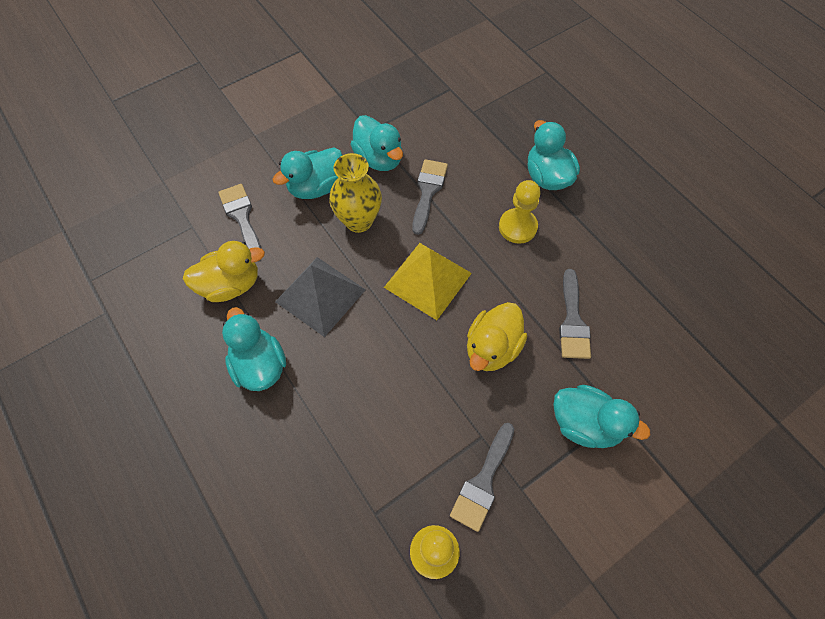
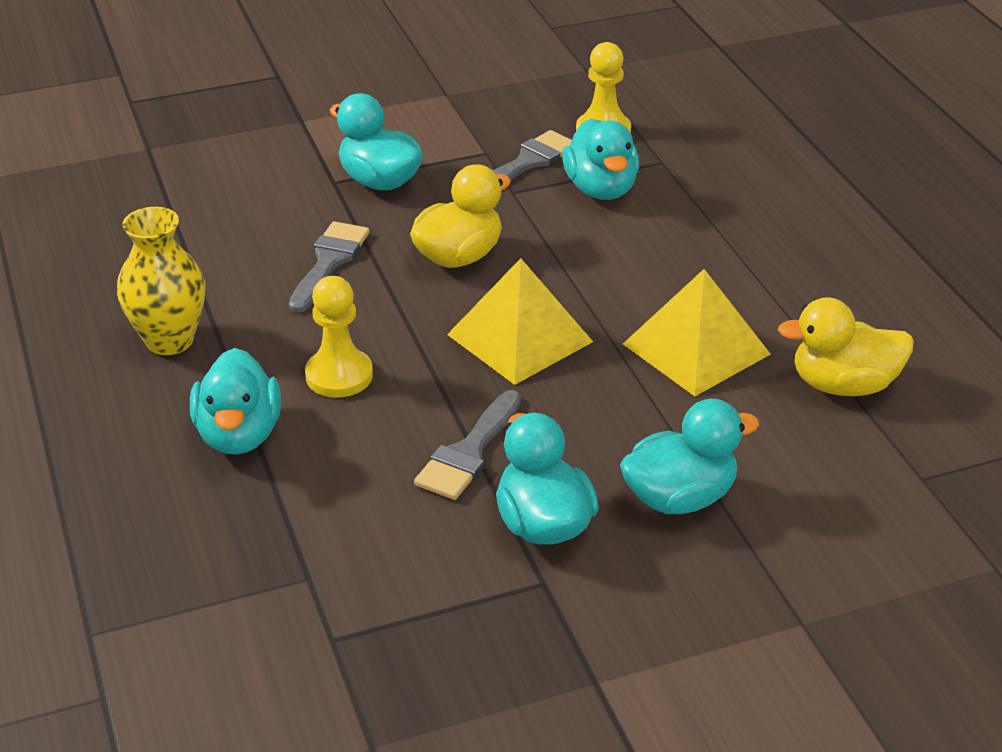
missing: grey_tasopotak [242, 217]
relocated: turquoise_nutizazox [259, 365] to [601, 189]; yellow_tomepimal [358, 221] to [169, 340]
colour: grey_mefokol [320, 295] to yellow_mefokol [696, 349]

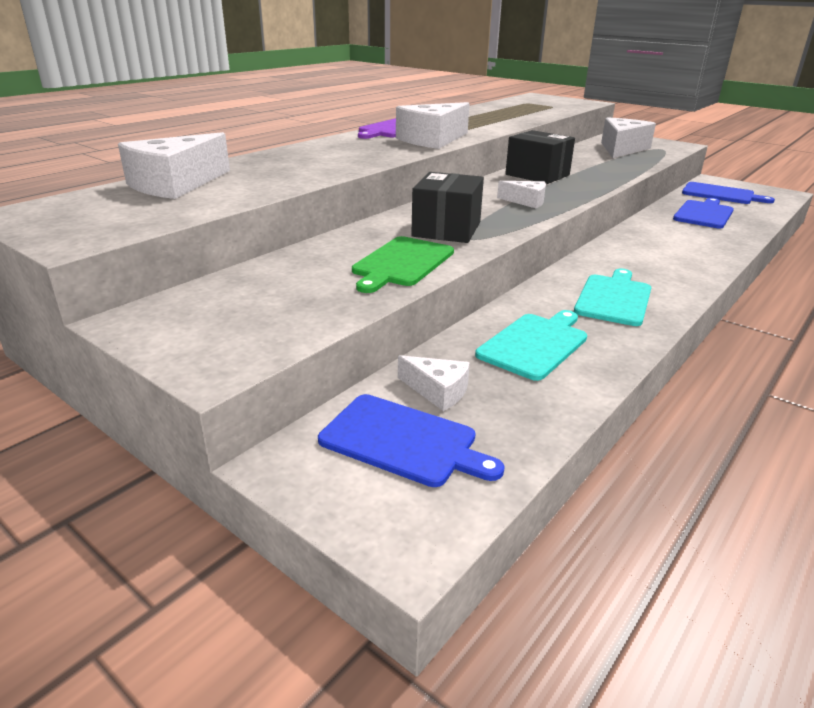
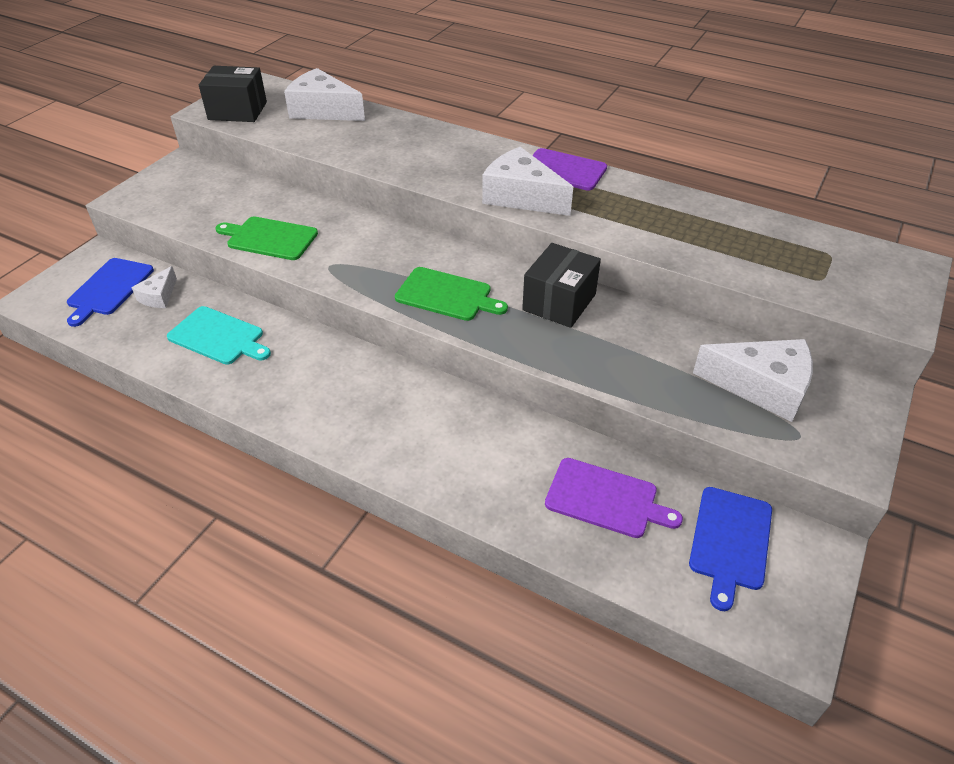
missing: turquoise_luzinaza [614, 298]
relocated: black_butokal [446, 229] to [237, 111]
exchanged: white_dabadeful [526, 201] to green_luzinaza [446, 295]
colour: blue_luzinaza [704, 214] to purple_luzinaza [605, 499]

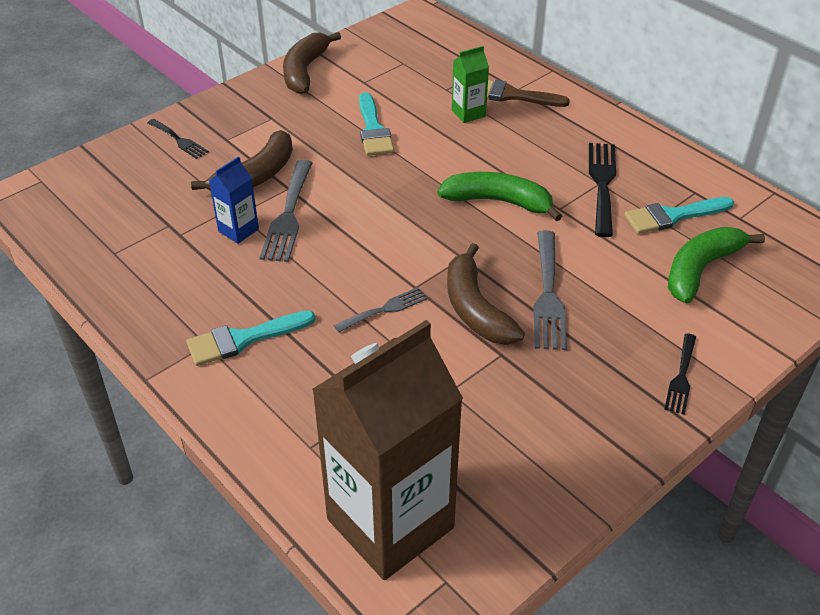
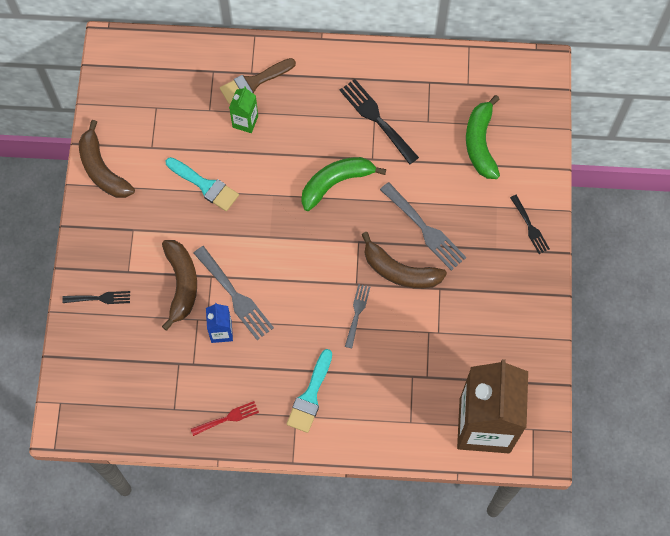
missing: turquoise_tasopotak [673, 216]
appeared: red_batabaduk [227, 418]

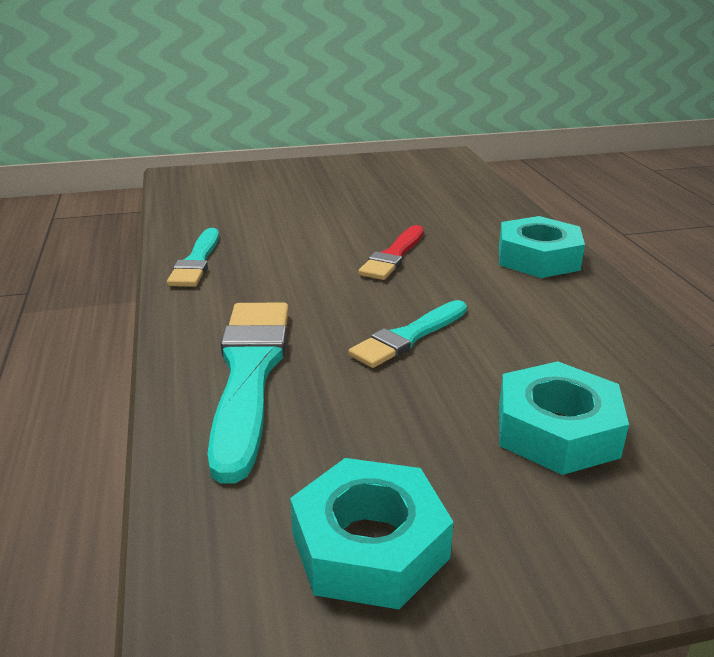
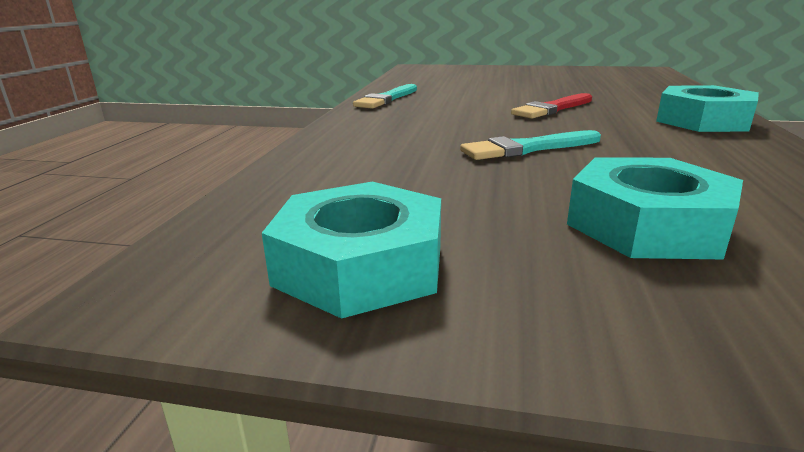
missing: turquoise_tasopotak [249, 374]

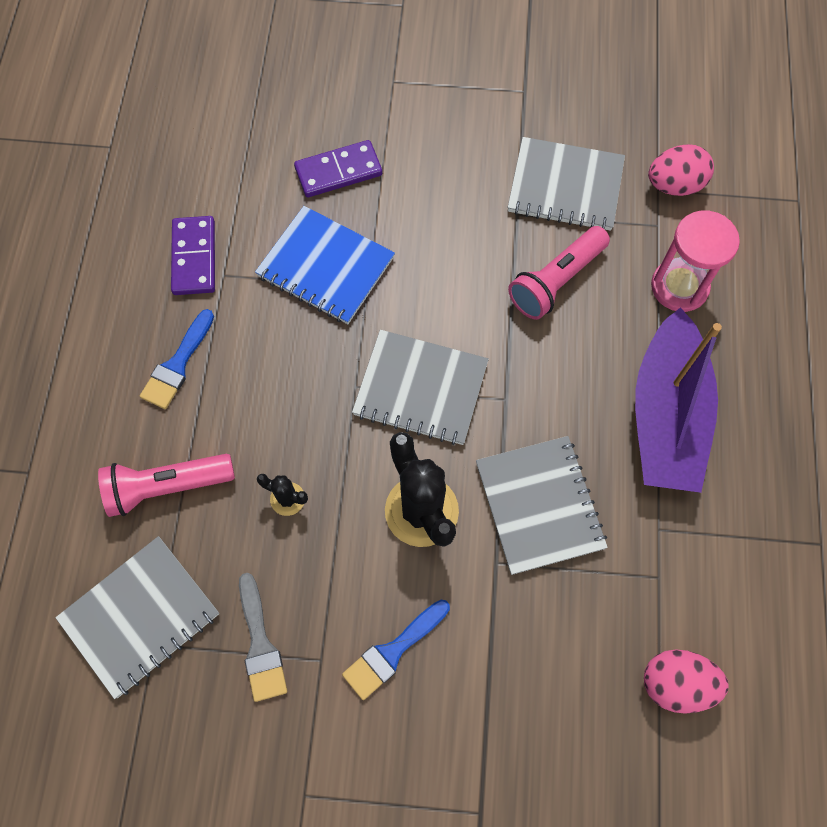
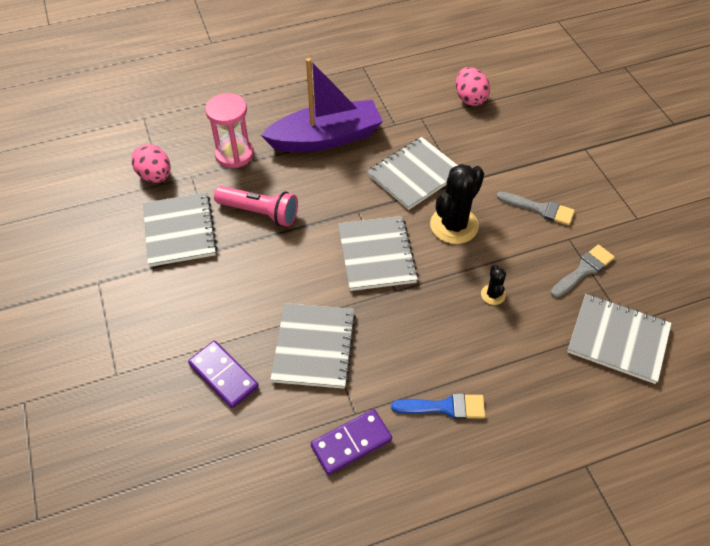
missing: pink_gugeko [167, 486]
colour: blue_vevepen [325, 267] to grey_vevepen [314, 347]; blue_tasopotak [392, 652] to grey_tasopotak [540, 209]

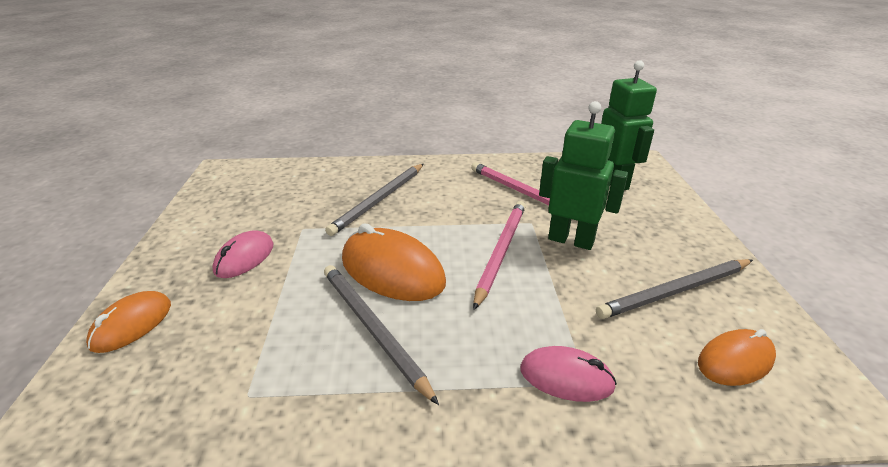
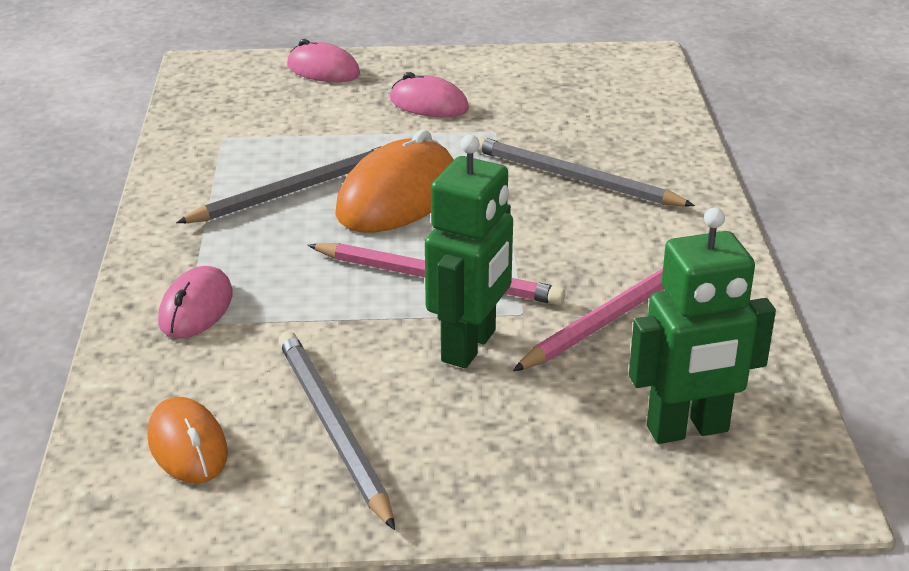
colour: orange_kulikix [132, 325] to pink_kulikix [323, 70]

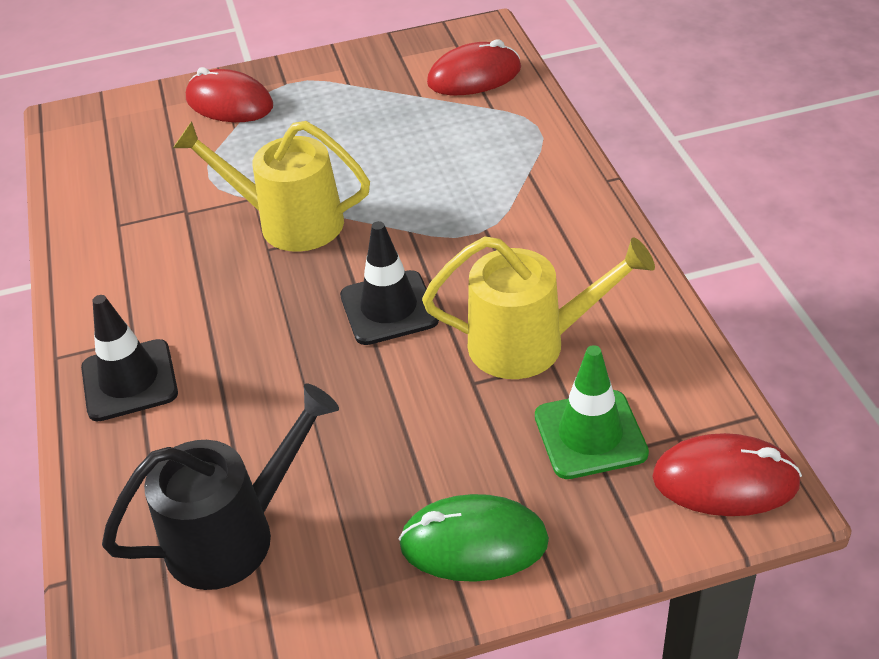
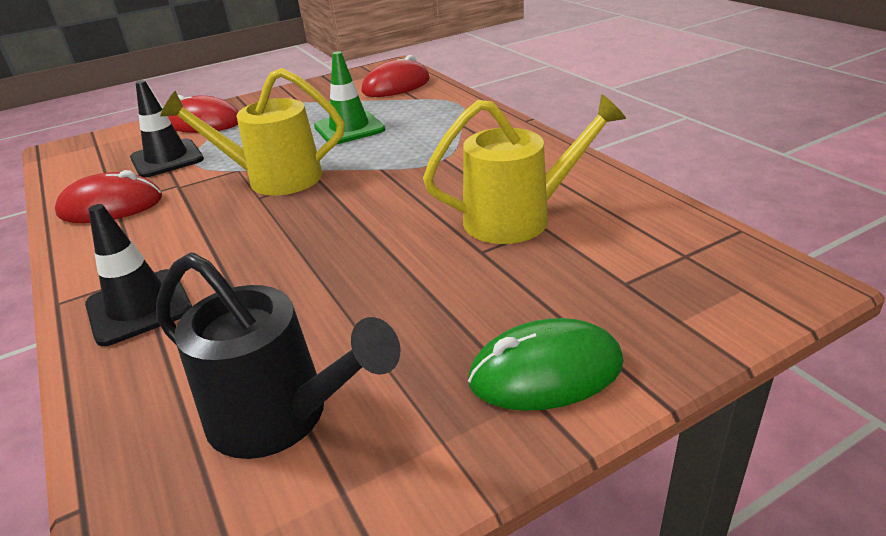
relocated: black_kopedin [389, 308] to [167, 159]; green_kopedin [590, 435] to [349, 128]; red_kulikix [725, 480] to [111, 206]
spun: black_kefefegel [234, 534] = [281, 417] 75 degrees clockwise

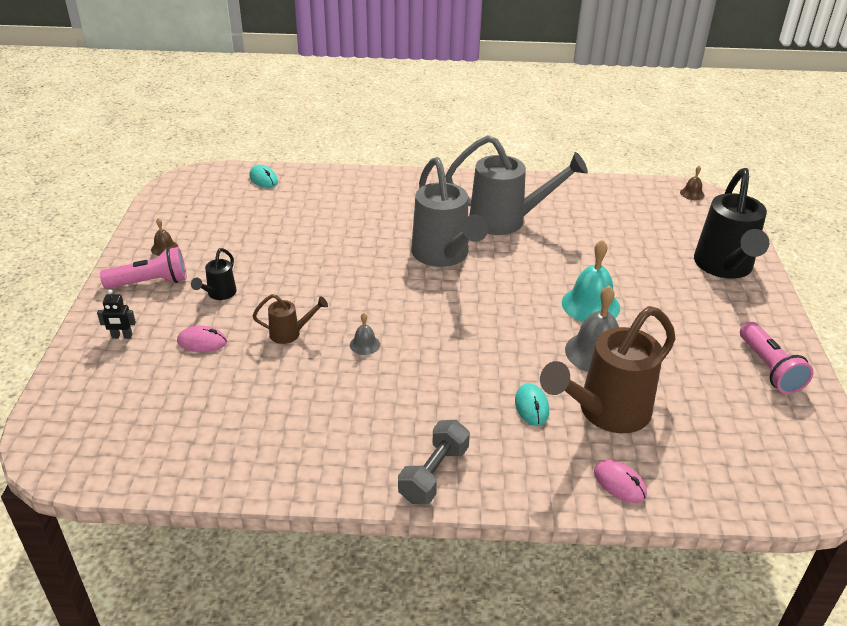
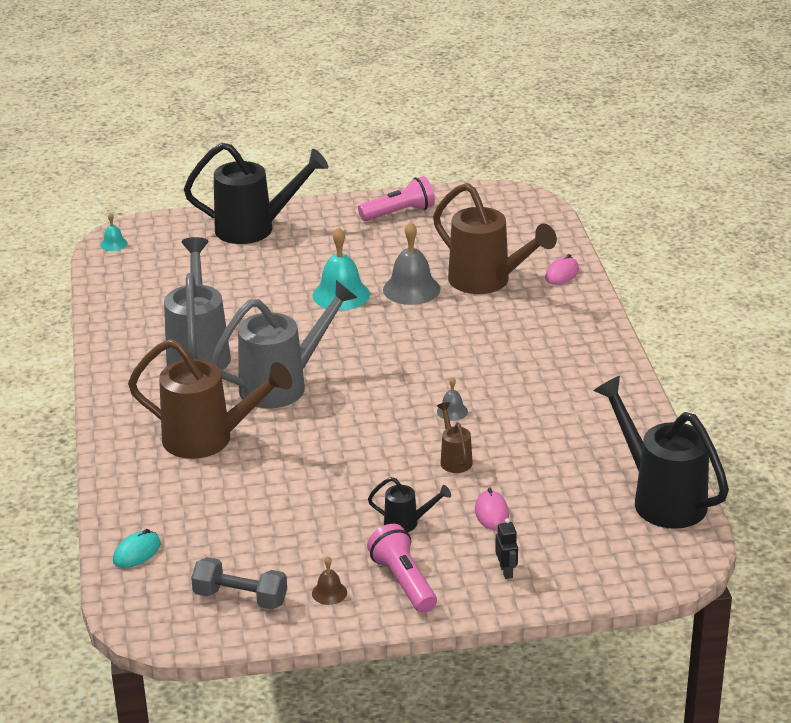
missing: turquoise_kulikix [531, 407]
appeared: brown_kefefegel [209, 440]; black_kefefegel [660, 498]
relocated: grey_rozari [433, 474] to [240, 598]
colour: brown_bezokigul [692, 194] to turquoise_bezokigul [113, 244]

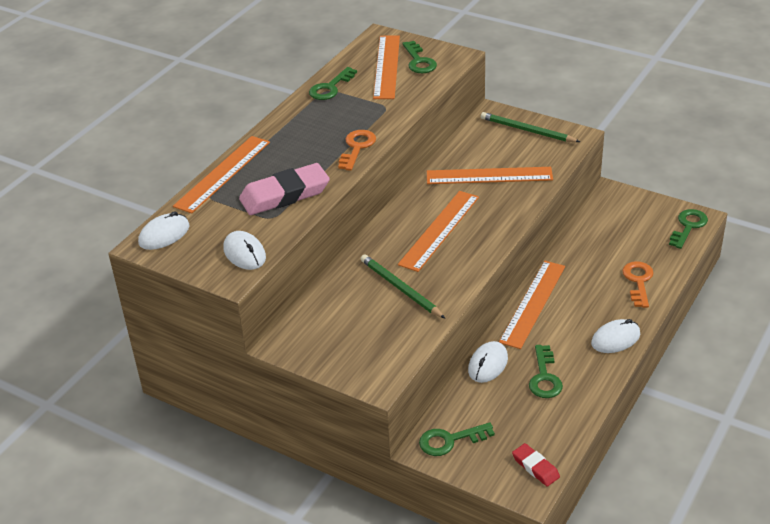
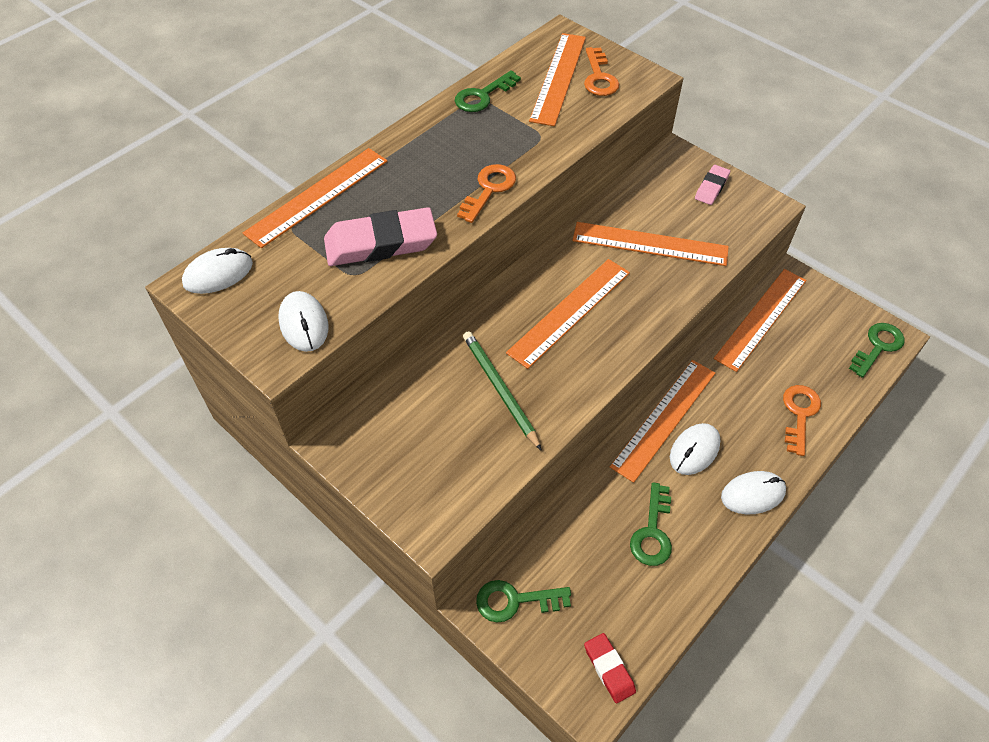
appeared: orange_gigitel [761, 319]
relocated: white_kulikix [488, 364] to [694, 450]
exchanged: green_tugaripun [527, 130] to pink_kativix [711, 187]
colour: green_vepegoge [419, 61] to orange_vepegoge [599, 77]

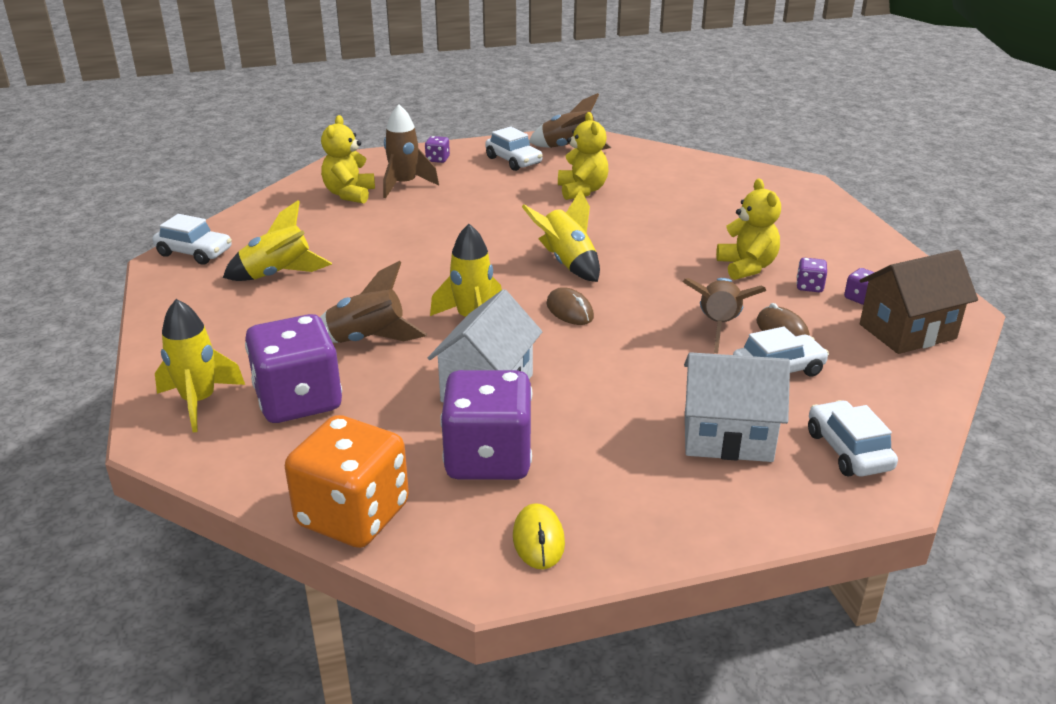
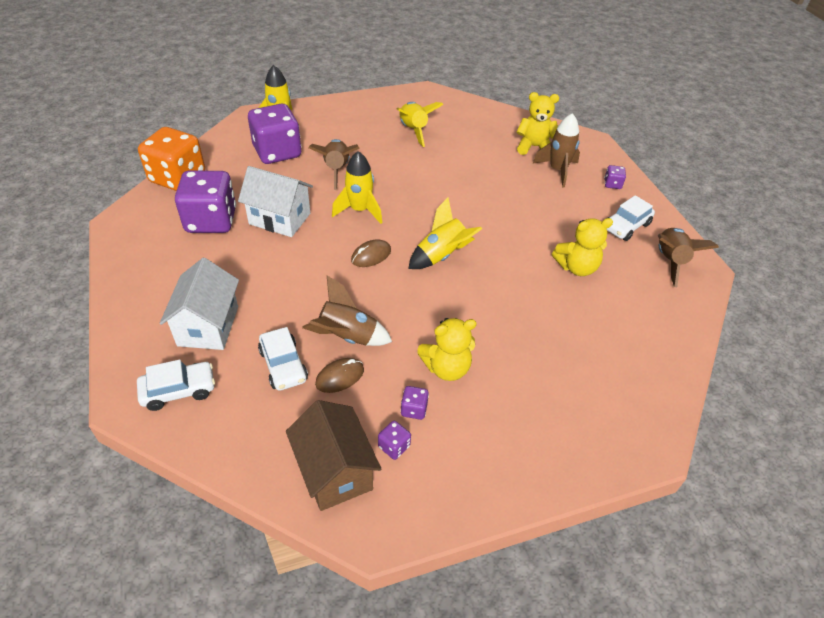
missing: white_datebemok [194, 252]; yellow_kulikix [538, 540]

